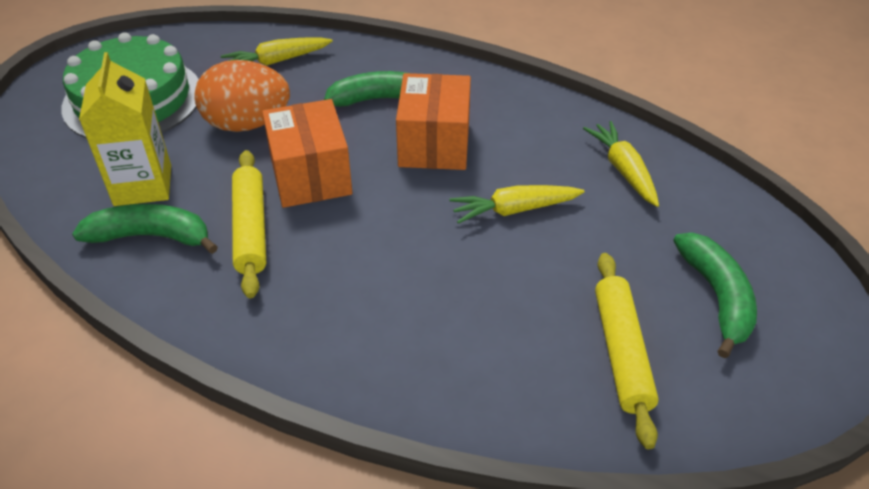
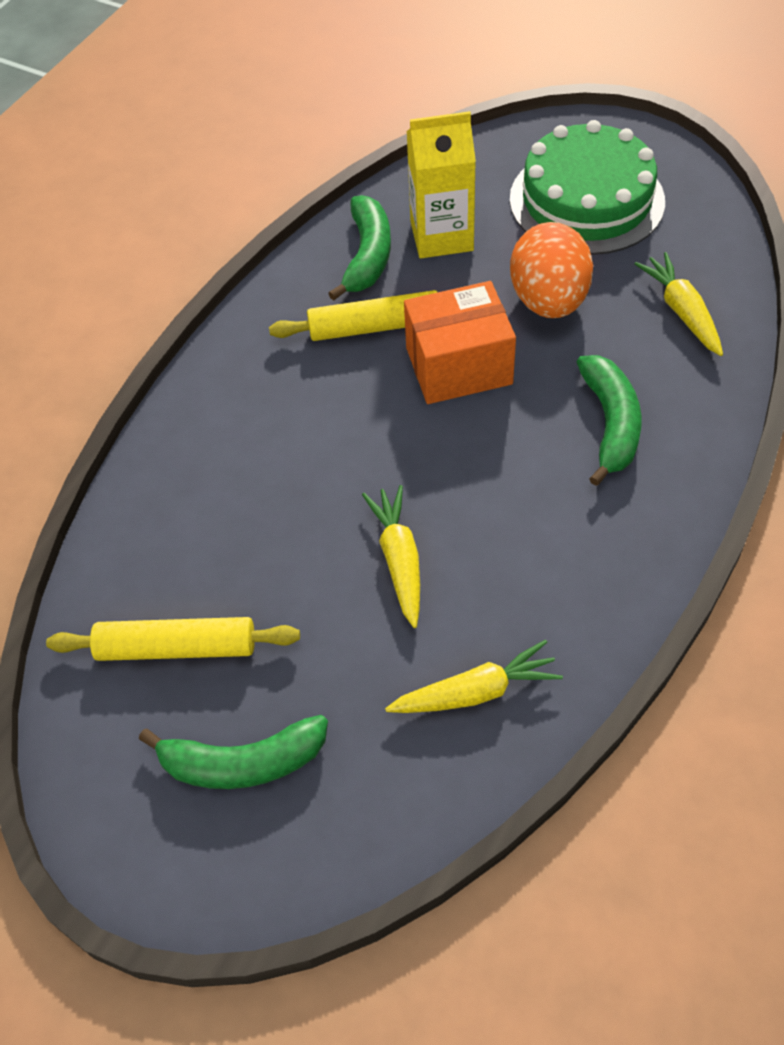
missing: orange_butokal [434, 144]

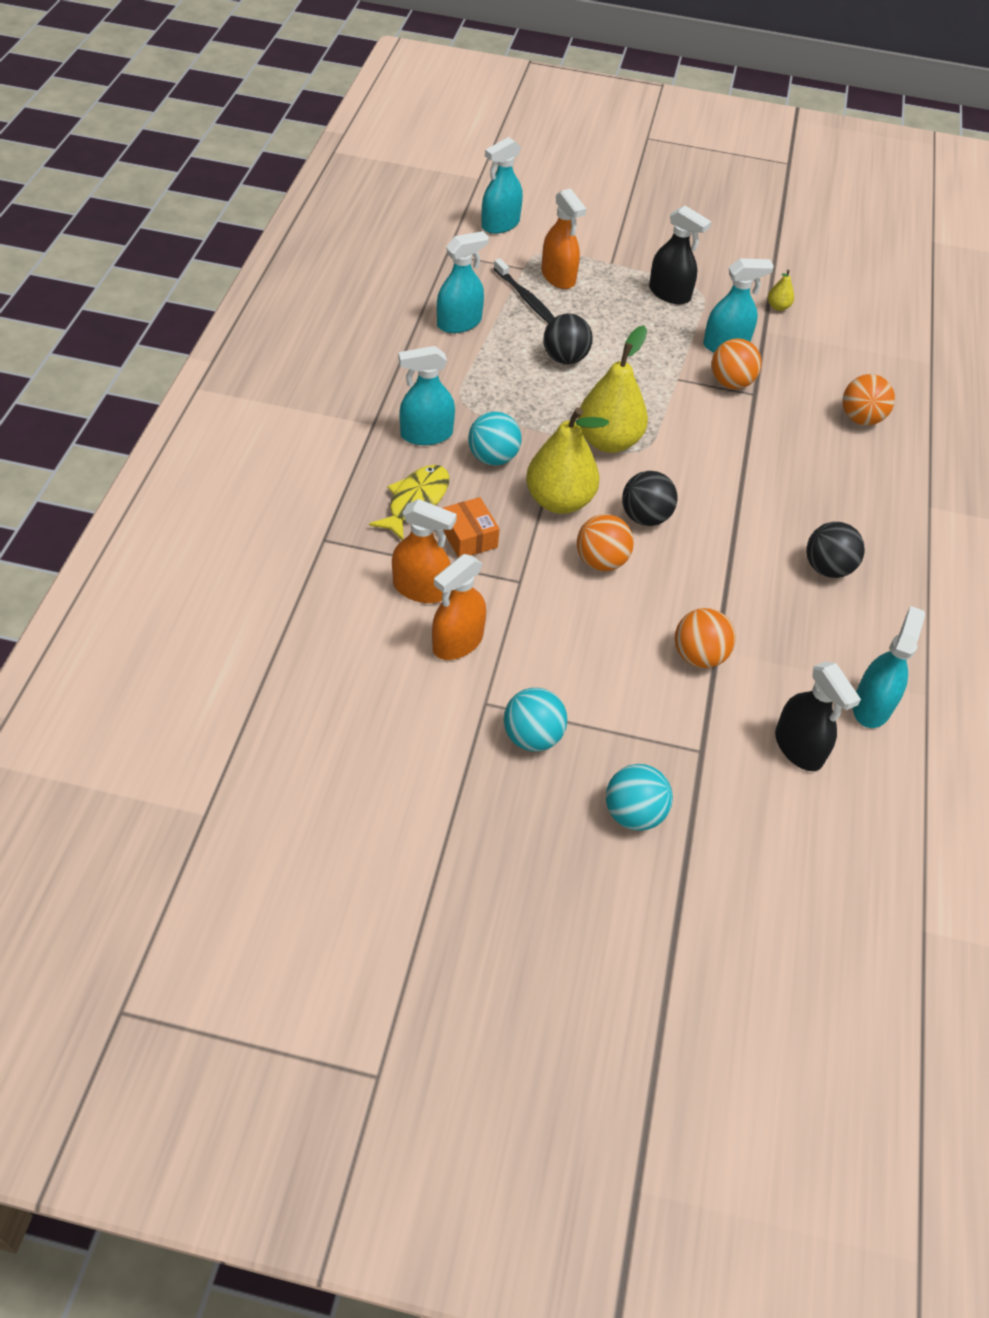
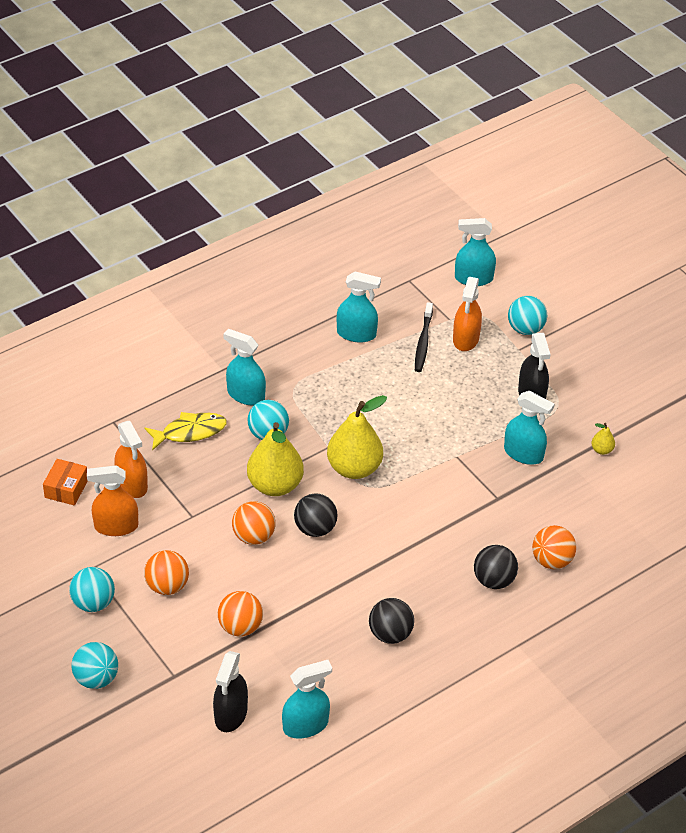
appeared: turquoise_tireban [525, 329]
relocated: orange_butokal [469, 537] to [66, 488]; black_tireban [565, 358] to [494, 580]; orange_tireban [731, 383] to [167, 586]

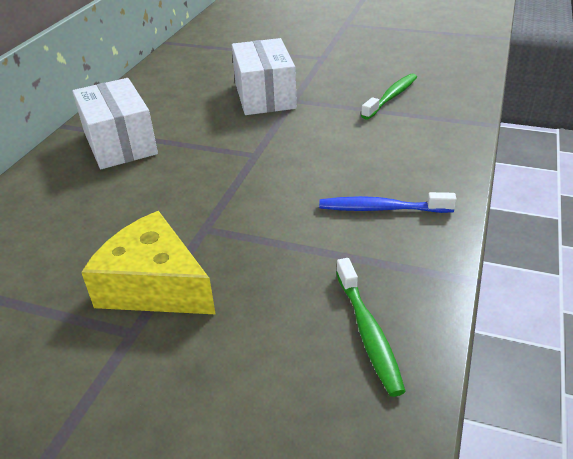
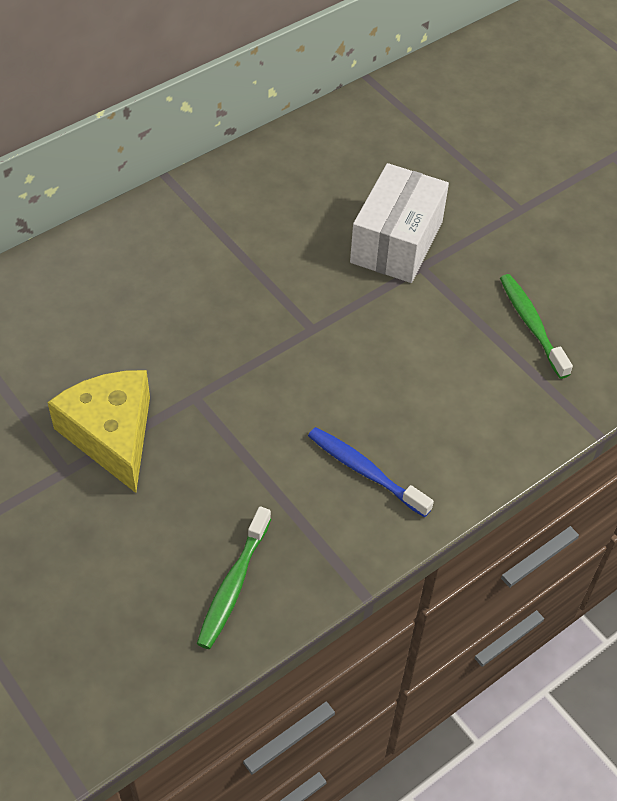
missing: white_butokal [120, 143]
spun: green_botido [391, 97] = [531, 325] 90 degrees counterclockwise

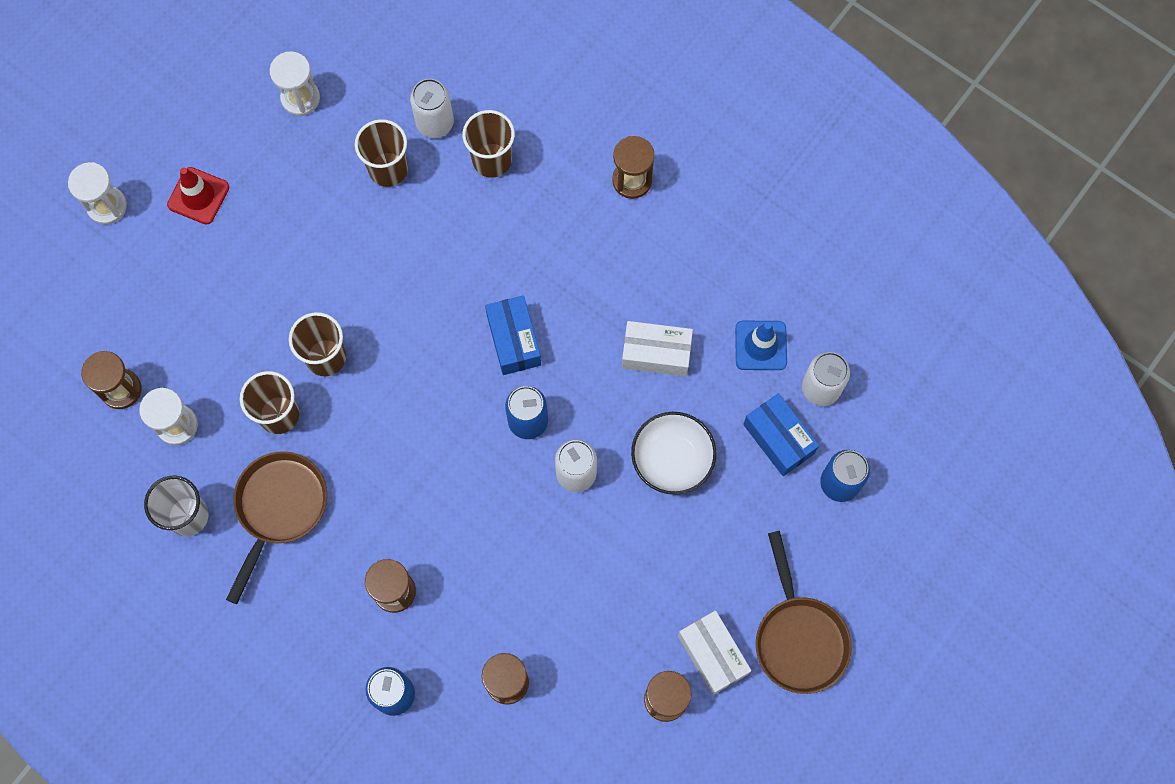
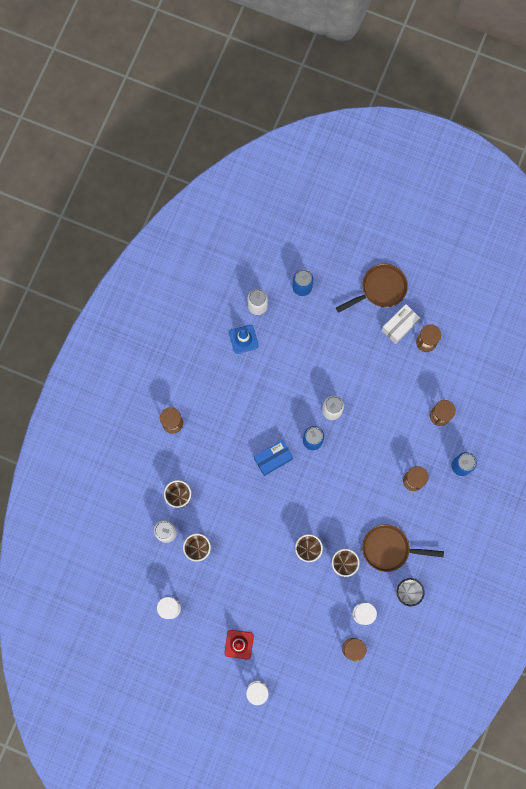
missing: white_butokal [656, 353]; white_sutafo [672, 459]; blue_butokal [778, 439]

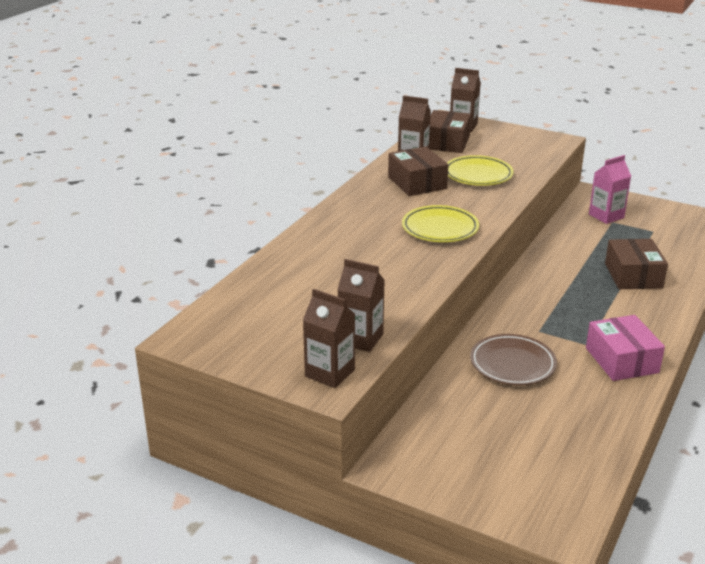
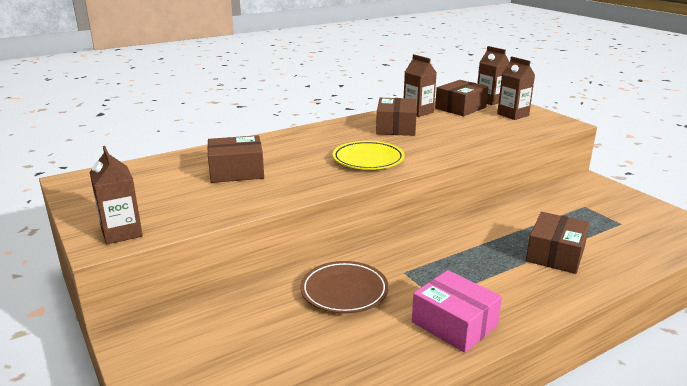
missing: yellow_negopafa [478, 175]; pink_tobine [606, 216]
appeared: brown_butokal [236, 171]
relocated: brown_tobine [360, 339] to [513, 115]
spun: pink_butokal [621, 360] = [454, 324] 60 degrees counterclockwise

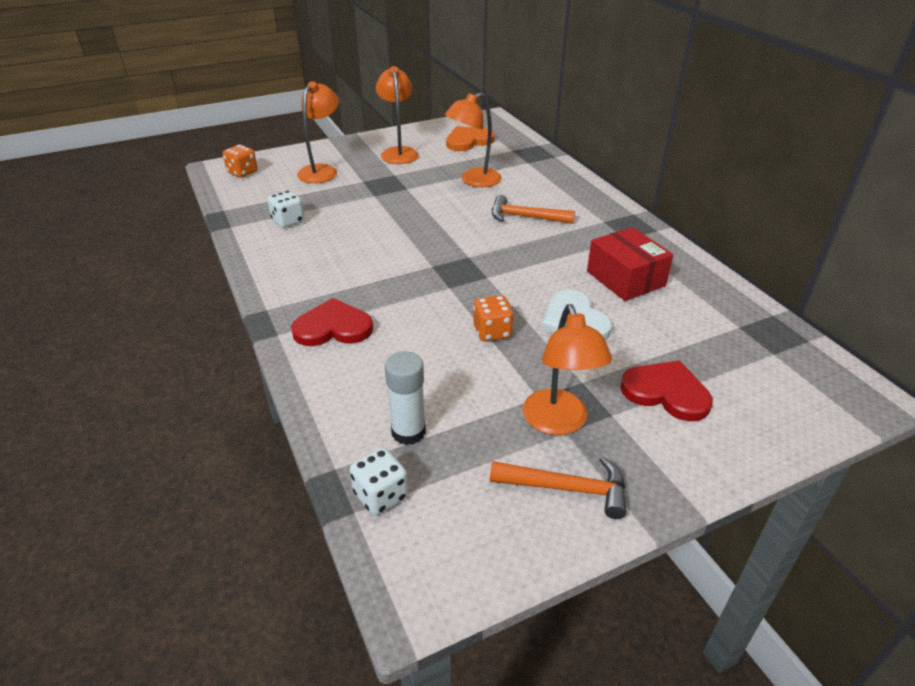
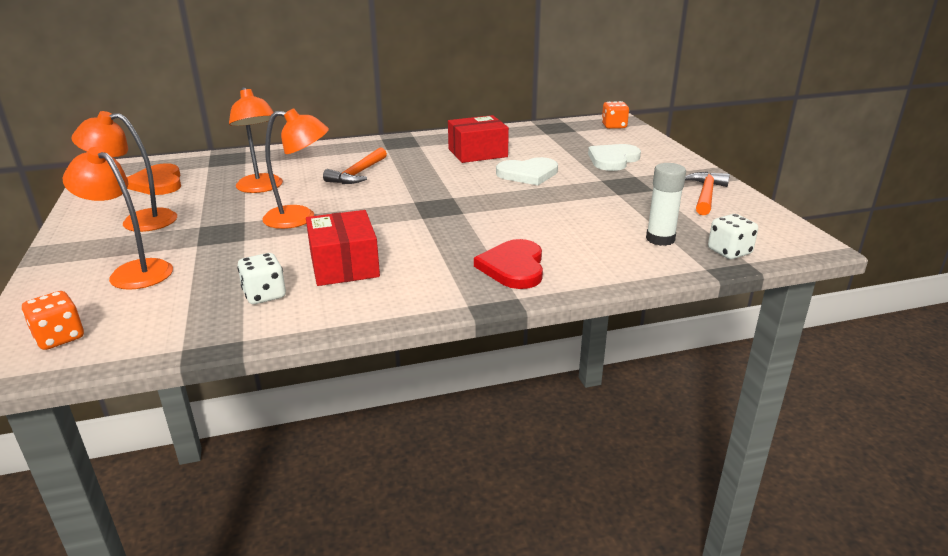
appeared: red_butokal [344, 265]
relocated: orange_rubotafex [492, 332] to [614, 126]; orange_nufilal [558, 423] to [300, 218]
colour: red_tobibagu [666, 392] to white_tobibagu [613, 160]

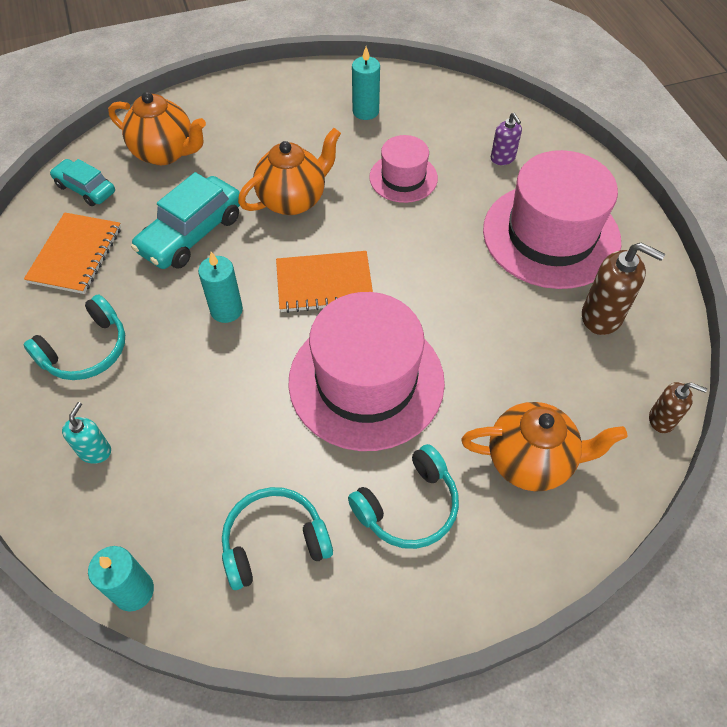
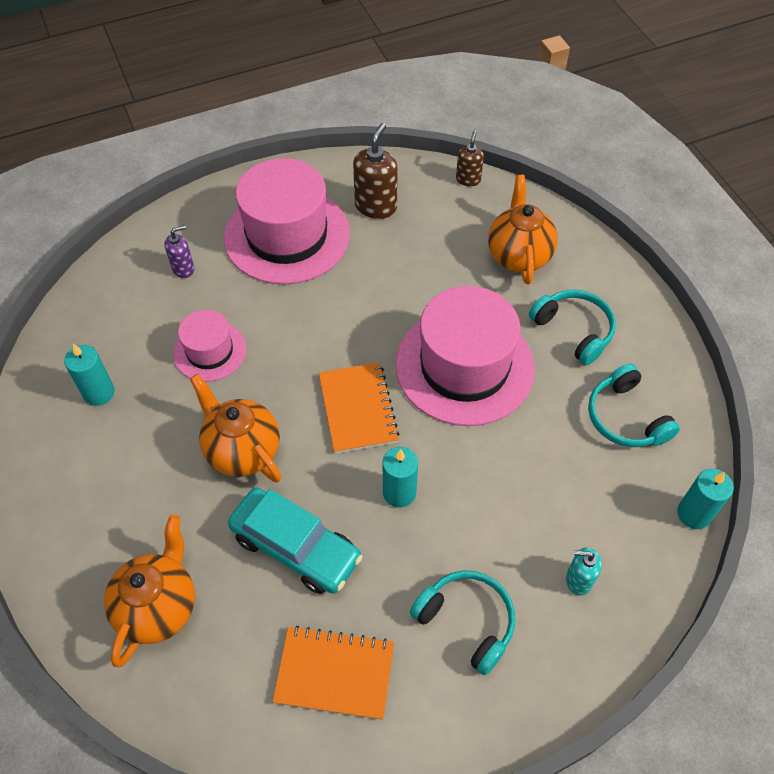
missing: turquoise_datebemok [85, 189]

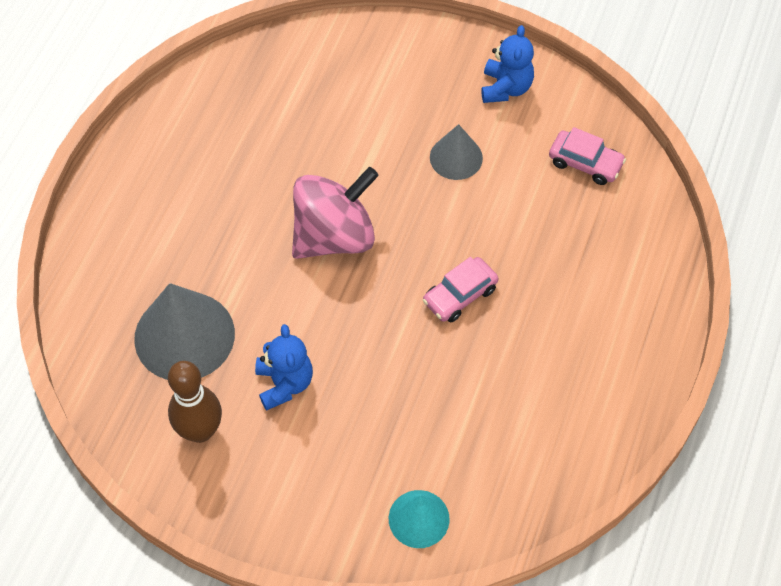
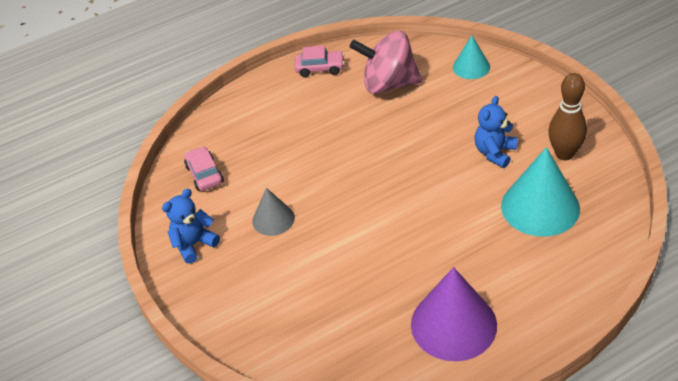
appeared: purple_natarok [453, 324]
relocated: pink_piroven [334, 236] to [388, 84]; pink_datebemok [460, 295] to [320, 68]
colour: grey_natarok [184, 336] to turquoise_natarok [540, 207]

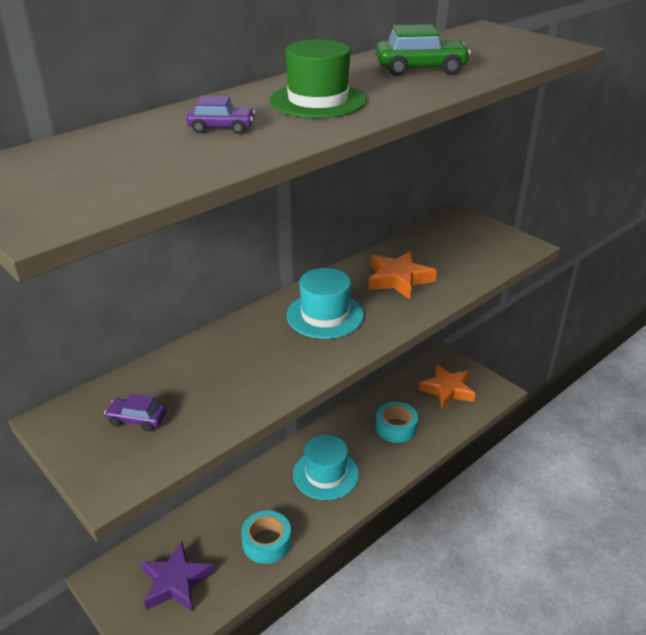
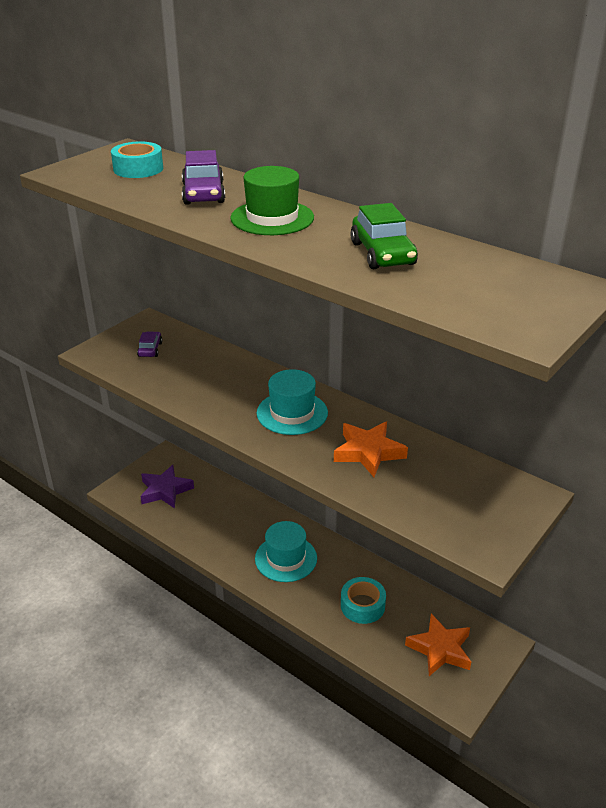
relocated: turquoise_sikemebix [266, 542] to [138, 169]
size: purple_datebemok [221, 128] = [203, 193] x1.66

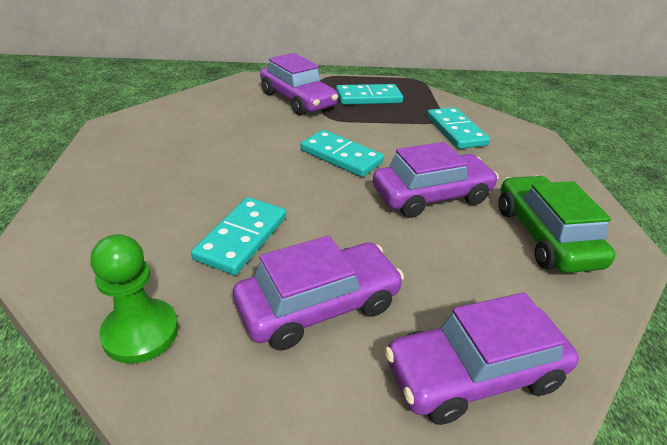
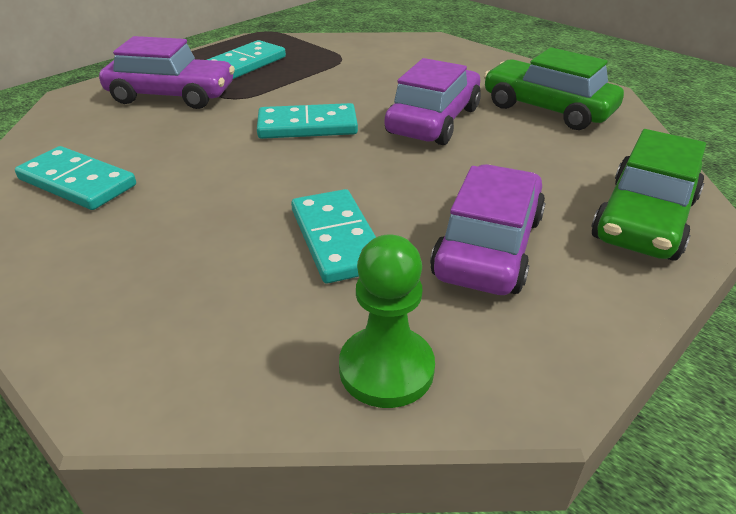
relocated: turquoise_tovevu [456, 131] to [77, 182]
colour: purple_datebemok [473, 374] to green_datebemok [644, 219]

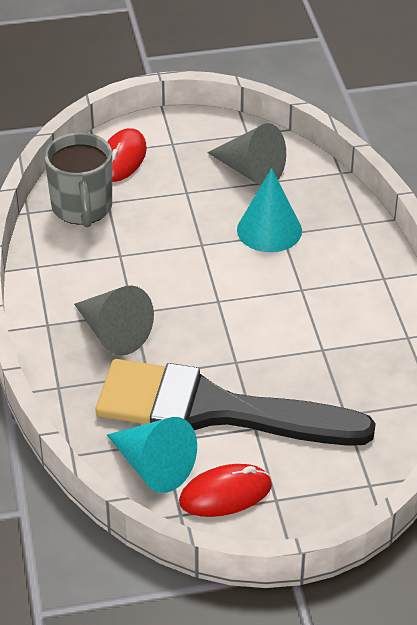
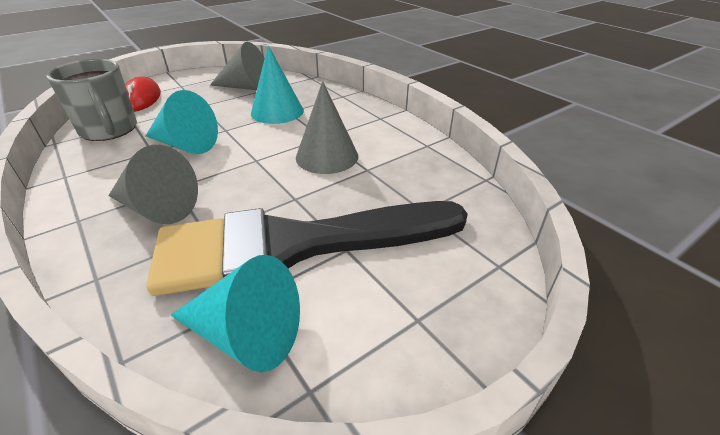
missing: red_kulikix [225, 494]
appeared: turquoise_natarok [185, 145]; grey_natarok [327, 156]

